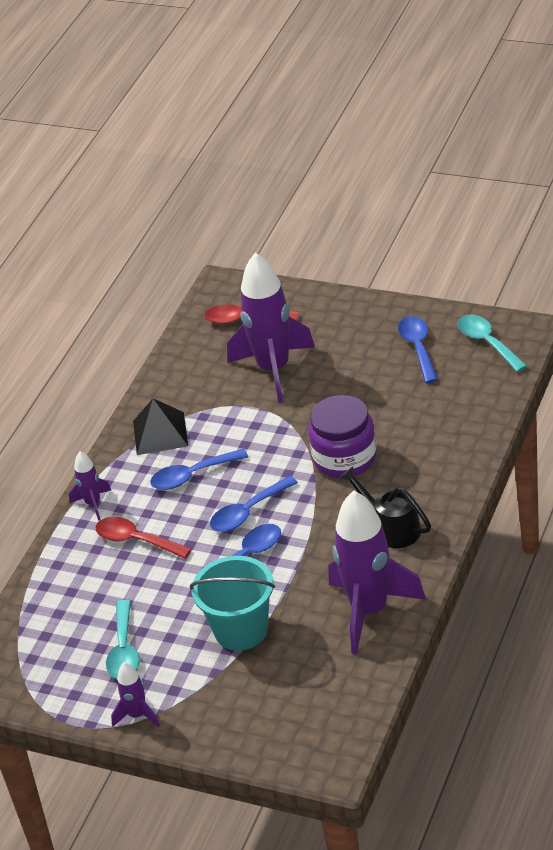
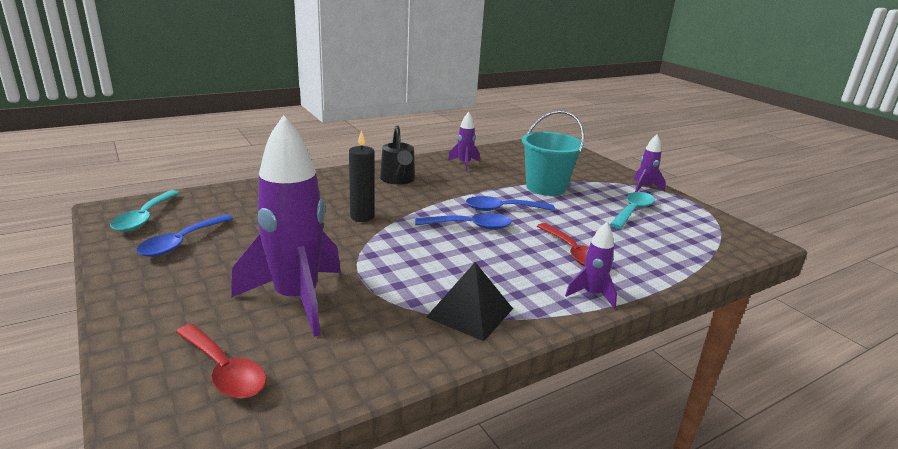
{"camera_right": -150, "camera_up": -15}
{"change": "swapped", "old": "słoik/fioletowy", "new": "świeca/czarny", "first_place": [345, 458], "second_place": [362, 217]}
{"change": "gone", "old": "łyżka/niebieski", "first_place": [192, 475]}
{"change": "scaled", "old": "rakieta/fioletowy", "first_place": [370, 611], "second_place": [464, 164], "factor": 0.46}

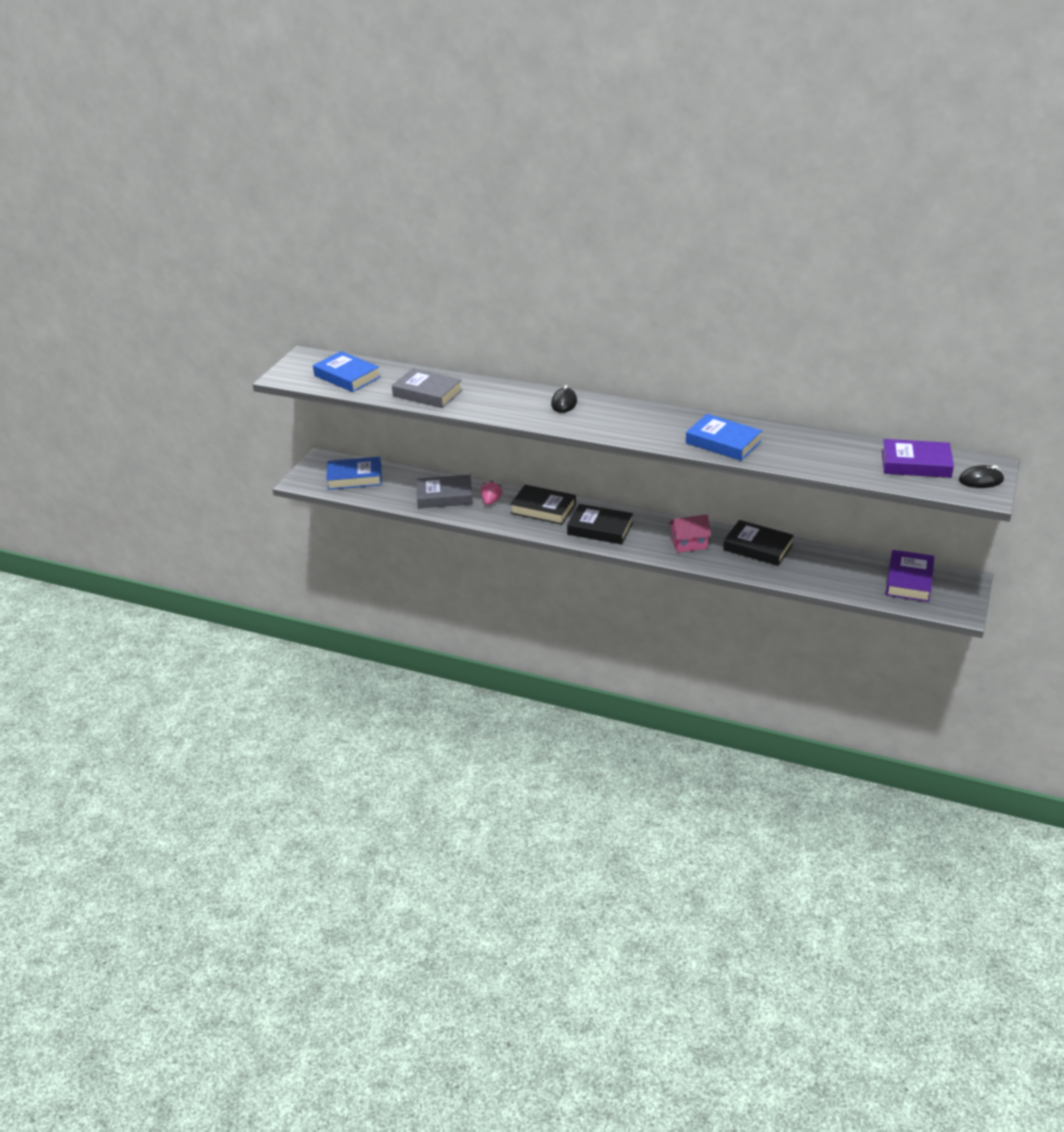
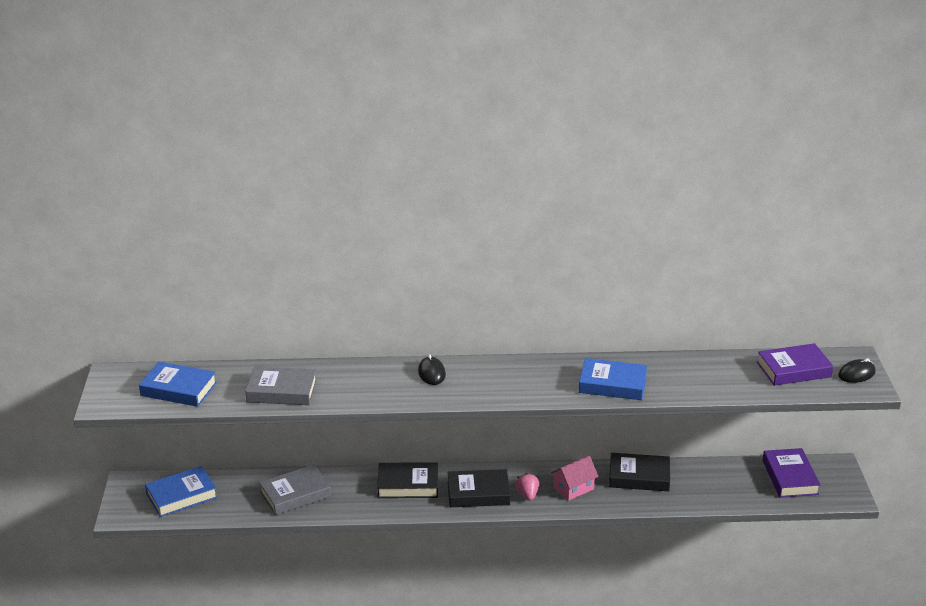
{"camera_right": -25, "camera_up": -5}
{"change": "shifted", "old": "truskawka/różowy", "first_place": [491, 501], "second_place": [527, 495]}

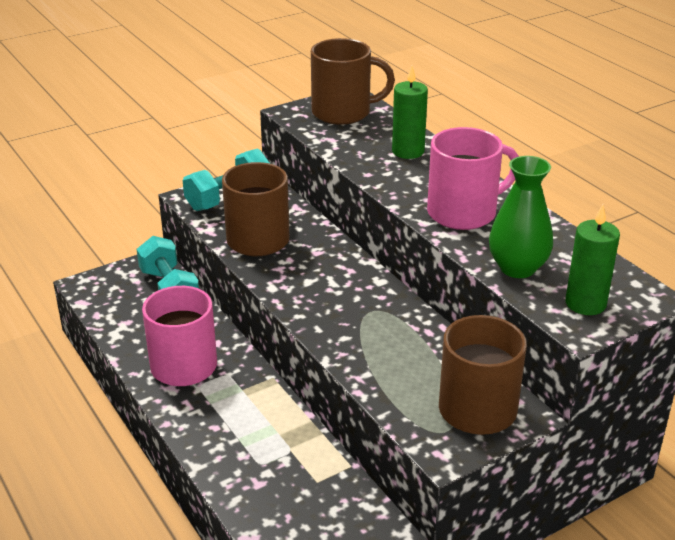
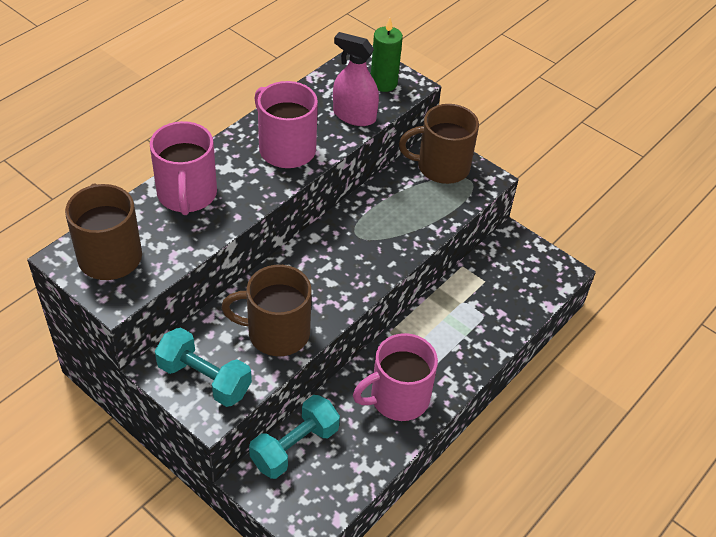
{"camera_right": -110, "camera_up": 15}
{"change": "swapped", "old": "świeca/zielony", "new": "kubek/różowy", "first_place": [408, 151], "second_place": [187, 195]}
{"change": "swapped", "old": "wazon/zielony", "new": "spryskiwacz/różowy", "first_place": [517, 268], "second_place": [354, 115]}

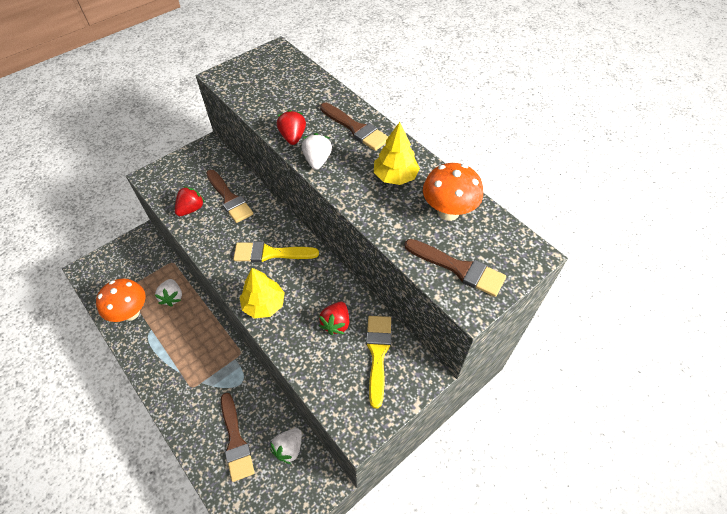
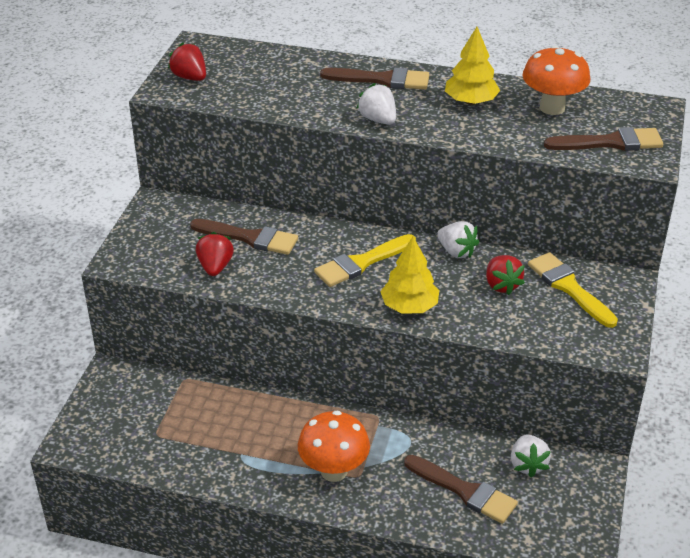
{"camera_right": -35, "camera_up": -15}
{"change": "shifted", "old": "truskawka/czerwony", "first_place": [293, 137], "second_place": [190, 77]}
{"change": "shifted", "old": "grzyb/pomarańczowy", "first_place": [131, 313], "second_place": [334, 471]}
{"change": "shifted", "old": "truskawka/biały", "first_place": [172, 297], "second_place": [456, 251]}

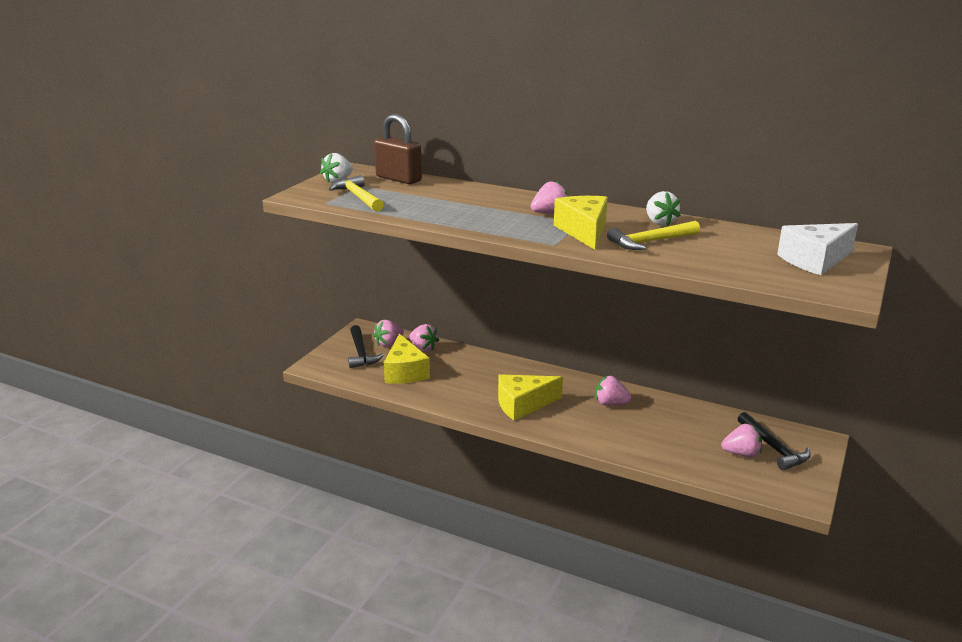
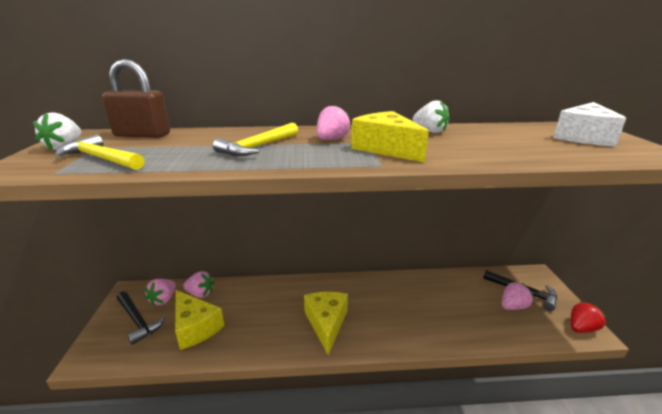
{"camera_right": -30, "camera_up": 0}
{"change": "shifted", "old": "młotek/żółty", "first_place": [650, 242], "second_place": [258, 147]}
{"change": "rotated", "old": "ser/żółty", "first_place": [523, 404], "second_place": [326, 323], "degrees": 135}
{"change": "gone", "old": "truskawka/różowy", "first_place": [610, 404]}
{"change": "new", "new": "truskawka/czerwony", "second_place": [581, 328]}

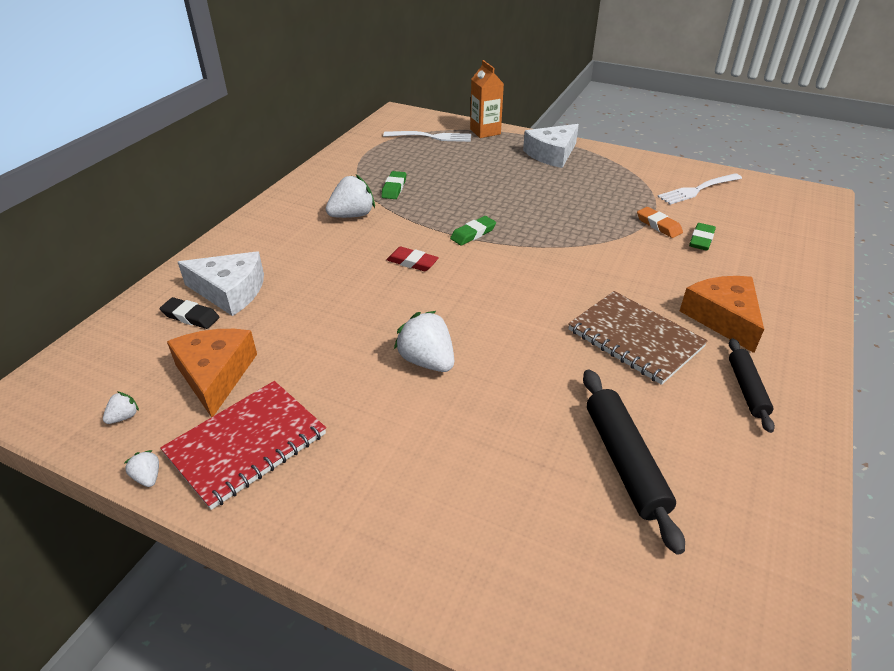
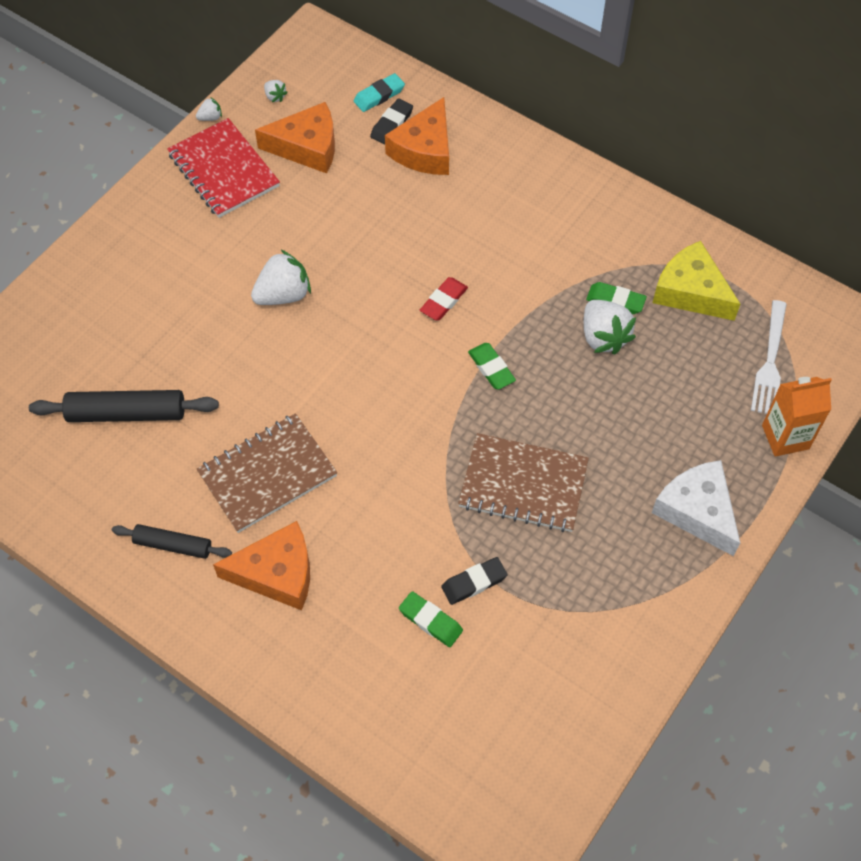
{"camera_right": 100, "camera_up": 20}
{"change": "gone", "old": "widelec/biały", "first_place": [698, 190]}
{"change": "shifted", "old": "truskawka/biały", "first_place": [352, 215], "second_place": [603, 337]}
{"change": "repainted", "old": "gumka do mazania/pomarańczowy", "new": "gumka do mazania/czarny", "first_place": [658, 225], "second_place": [474, 582]}
{"change": "repainted", "old": "ser/biały", "new": "ser/pomarańczowy", "first_place": [230, 291], "second_place": [424, 150]}
{"change": "new", "new": "gumka do mazania/turkusowy", "second_place": [379, 95]}
{"change": "new", "new": "ser/żółty", "second_place": [691, 291]}
{"change": "new", "new": "zeszyt/brązowy", "second_place": [523, 485]}

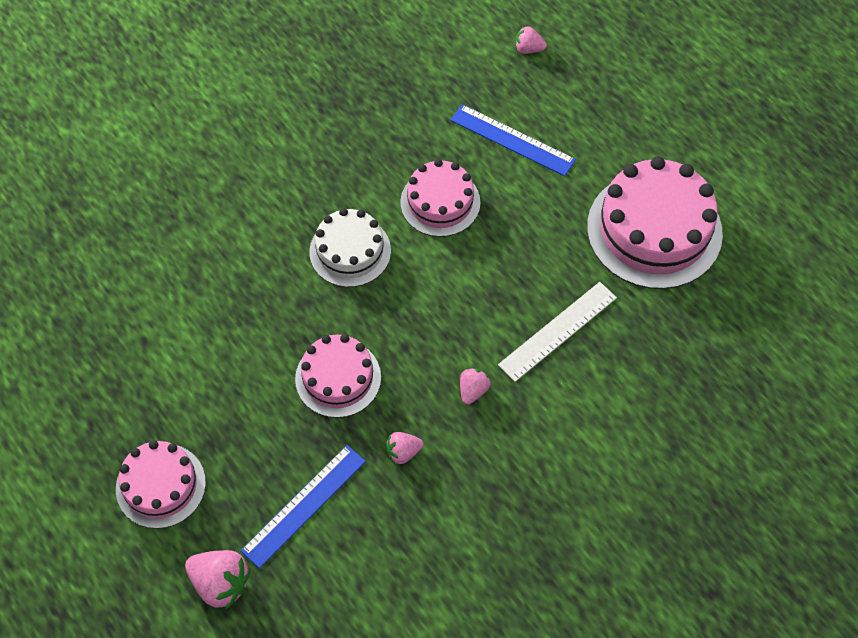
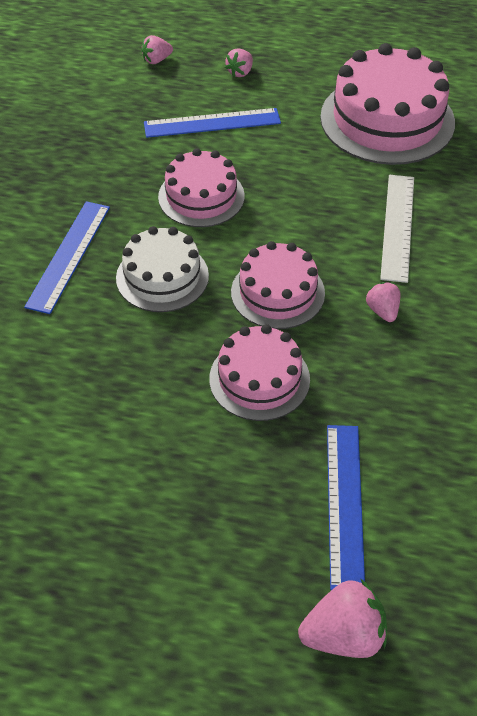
{"camera_right": -40, "camera_up": -10}
{"change": "shifted", "old": "truskawka/różowy", "first_place": [403, 452], "second_place": [240, 72]}
{"change": "shifted", "old": "tort/różowy", "first_place": [160, 485], "second_place": [277, 292]}
{"change": "new", "new": "linijka/niebieski", "second_place": [69, 255]}

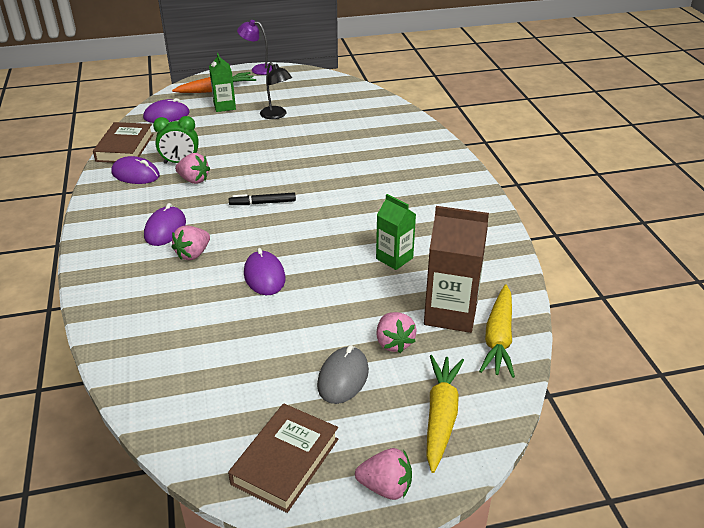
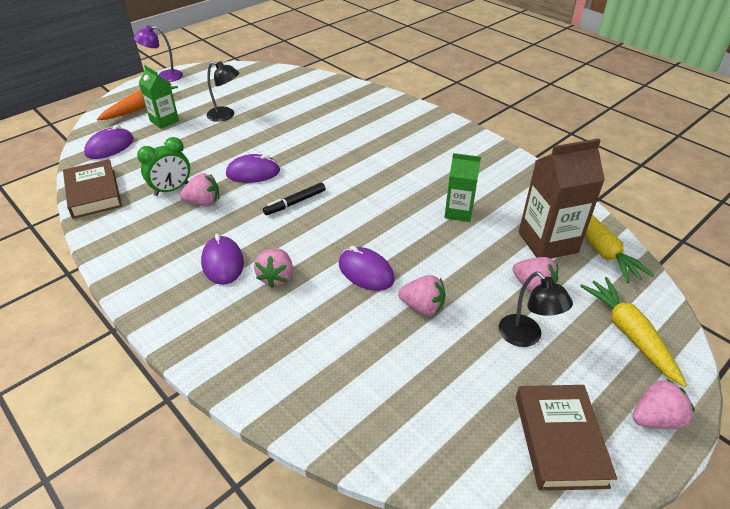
{"camera_right": -30, "camera_up": 5}
{"change": "shifted", "old": "myszka/fioletowy", "first_place": [135, 174], "second_place": [253, 172]}
{"change": "swapped", "old": "myszka/szary", "new": "lampka/czarny", "first_place": [343, 378], "second_place": [526, 337]}
{"change": "new", "new": "truskawka/różowy", "second_place": [422, 307]}

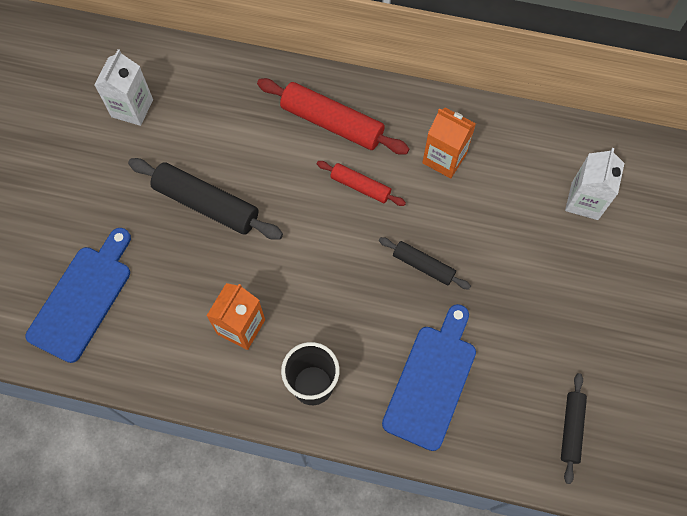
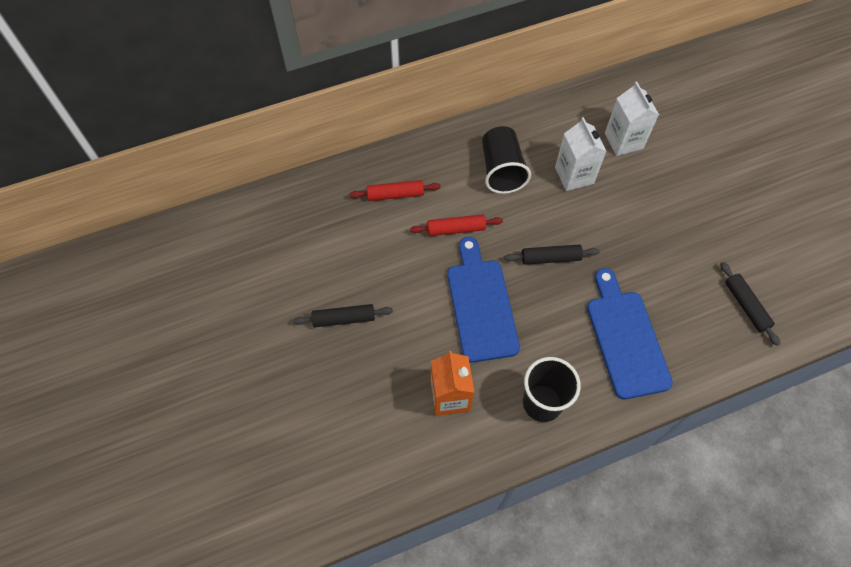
{"camera_right": -35, "camera_up": -5}
{"change": "shifted", "old": "karton mleka/biały", "first_place": [132, 108], "second_place": [574, 175]}
{"change": "scaled", "old": "wałek do ciasta/czerwony", "first_place": [332, 123], "second_place": [395, 194], "factor": 0.57}
{"change": "swapped", "old": "karton mleka/pomarańczowy", "new": "szklanka/czarny", "first_place": [444, 158], "second_place": [501, 170]}
{"change": "scaled", "old": "wałek do ciasta/czarny", "first_place": [207, 204], "second_place": [344, 318], "factor": 0.57}
{"change": "shifted", "old": "deska do krojenia/niebieski", "first_place": [83, 298], "second_place": [481, 305]}

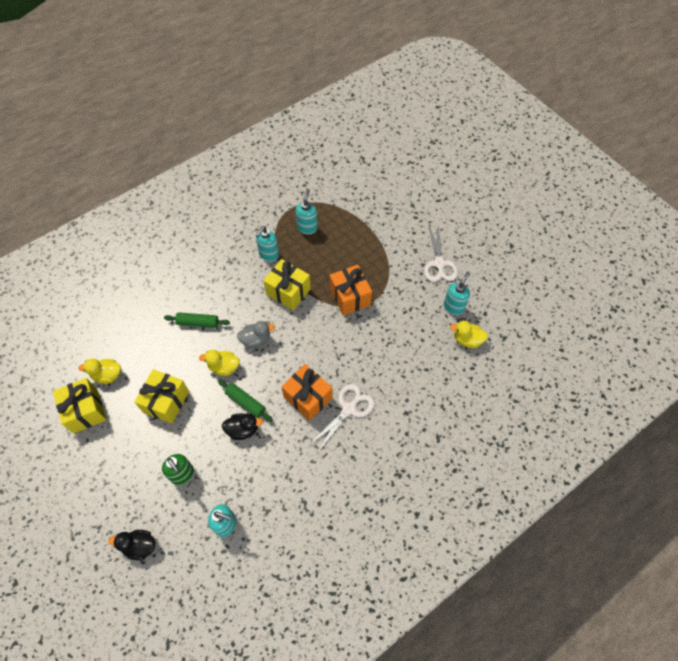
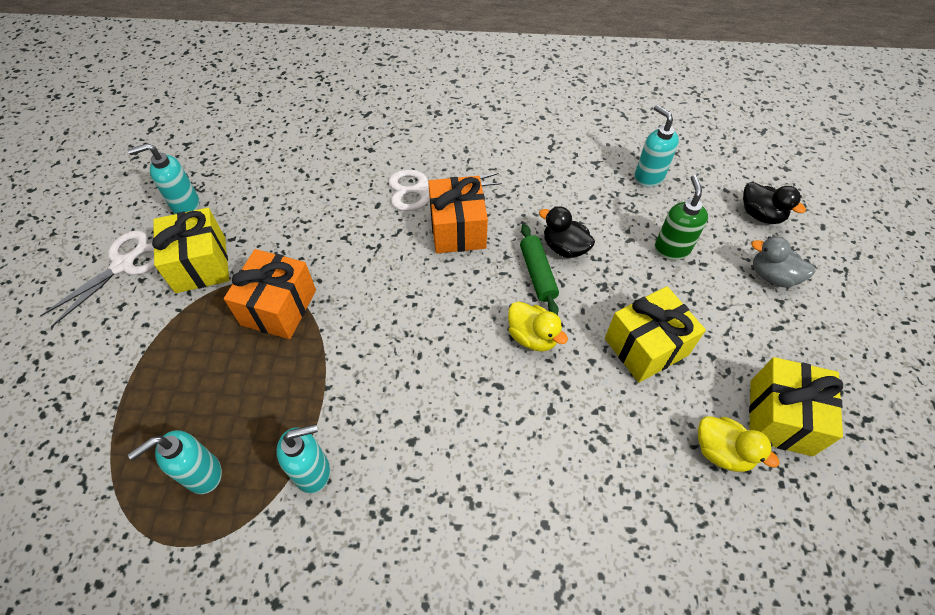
{"camera_right": -140, "camera_up": -5}
{"change": "shifted", "old": "prezent/żółty", "first_place": [288, 291], "second_place": [200, 264]}
{"change": "gone", "old": "wałek do ciasta/zielony", "first_place": [198, 323]}
{"change": "shifted", "old": "kaczka/szary", "first_place": [256, 340], "second_place": [772, 276]}
{"change": "gone", "old": "kaczka/żółty", "first_place": [467, 340]}

